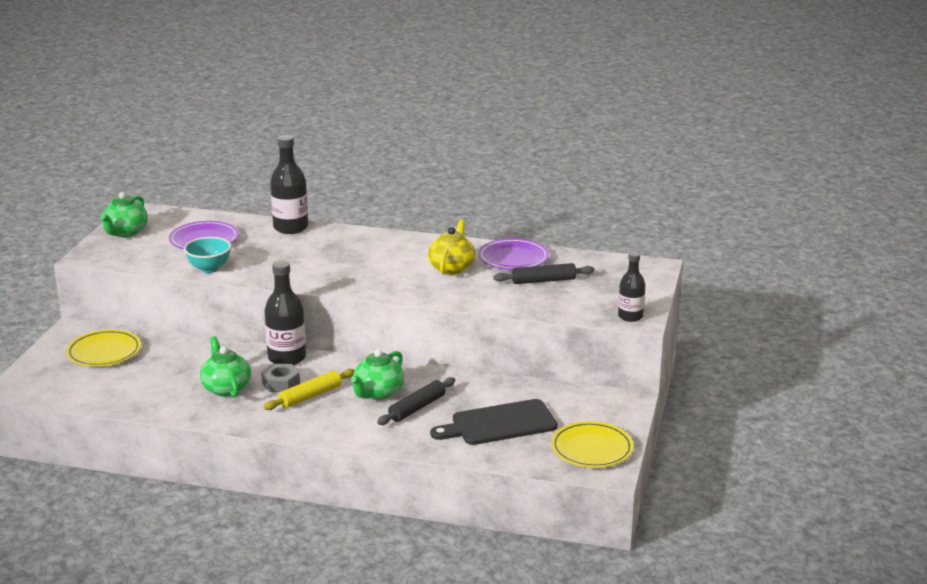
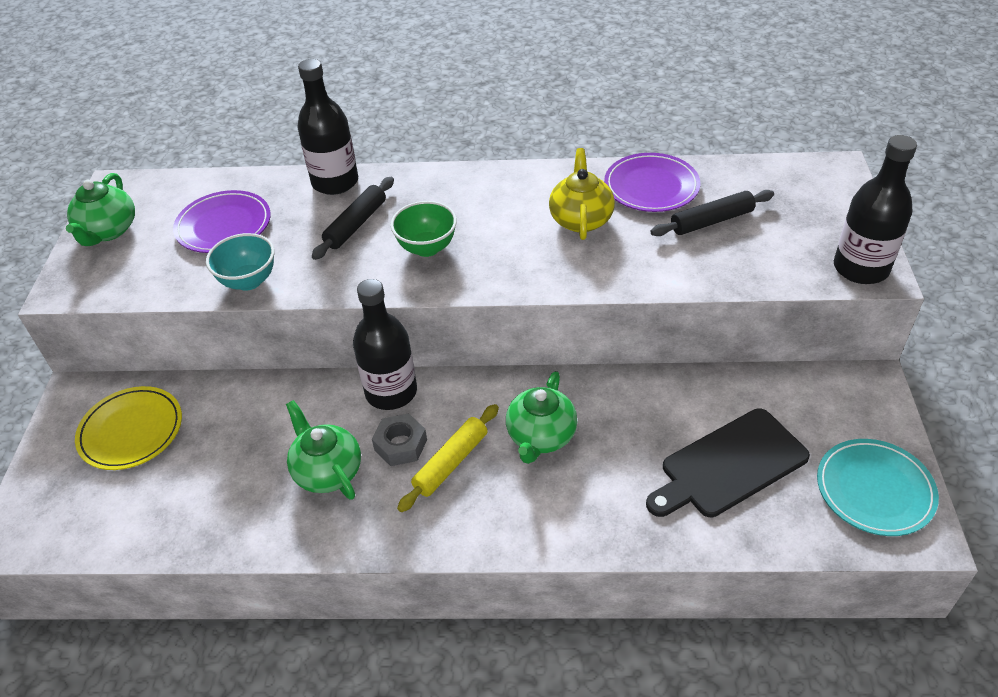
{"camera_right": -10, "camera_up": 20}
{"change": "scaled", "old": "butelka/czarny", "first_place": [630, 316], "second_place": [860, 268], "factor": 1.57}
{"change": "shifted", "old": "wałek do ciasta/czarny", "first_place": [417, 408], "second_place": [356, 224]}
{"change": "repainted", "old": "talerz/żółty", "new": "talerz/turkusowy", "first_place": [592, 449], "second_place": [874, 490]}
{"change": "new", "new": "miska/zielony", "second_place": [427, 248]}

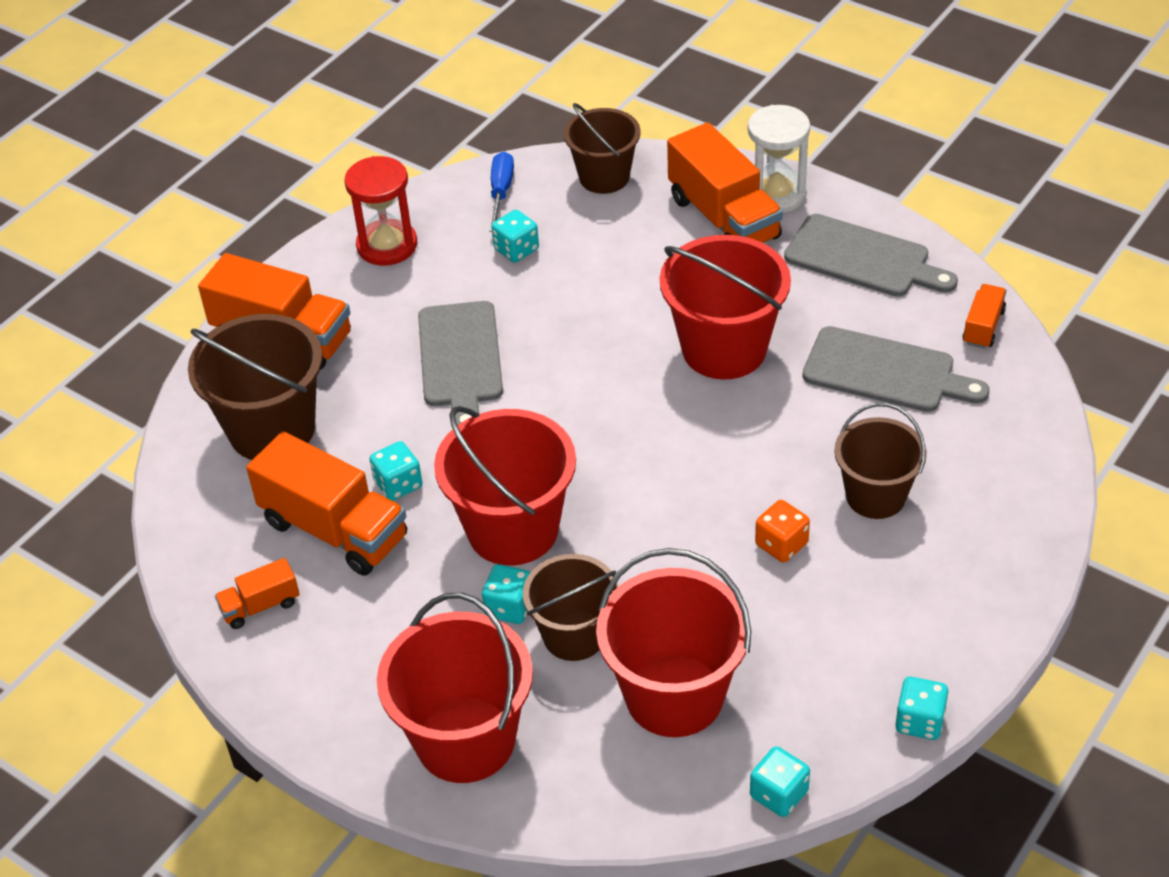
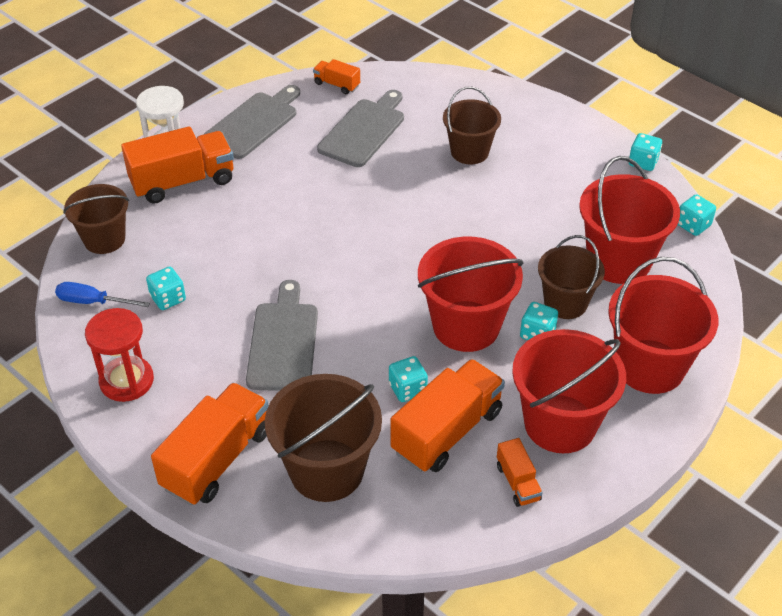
{"camera_right": -85, "camera_up": 0}
{"change": "shifted", "old": "wiadro/czerwony", "first_place": [724, 349], "second_place": [560, 424]}
{"change": "rotated", "old": "deska do krojenia/szary", "first_place": [461, 359], "second_place": [283, 342], "degrees": -90}
{"change": "gone", "old": "kostka do gry/pomarańczowy", "first_place": [781, 544]}

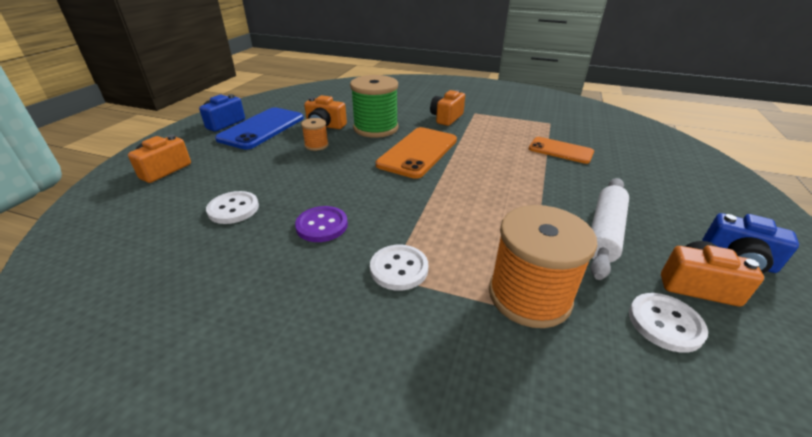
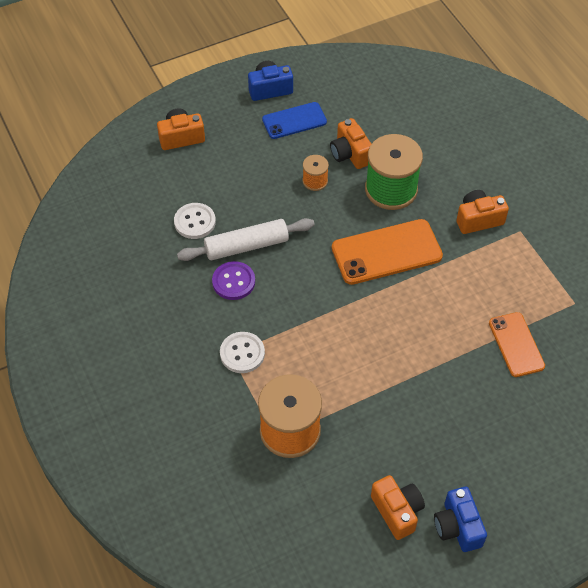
{"camera_right": 45, "camera_up": 20}
{"change": "scaled", "old": "telefon/niebieski", "first_place": [262, 128], "second_place": [294, 121], "factor": 0.63}
{"change": "shifted", "old": "wałek do ciasta/biały", "first_place": [604, 232], "second_place": [246, 246]}
{"change": "gone", "old": "guzik/biały", "first_place": [665, 323]}

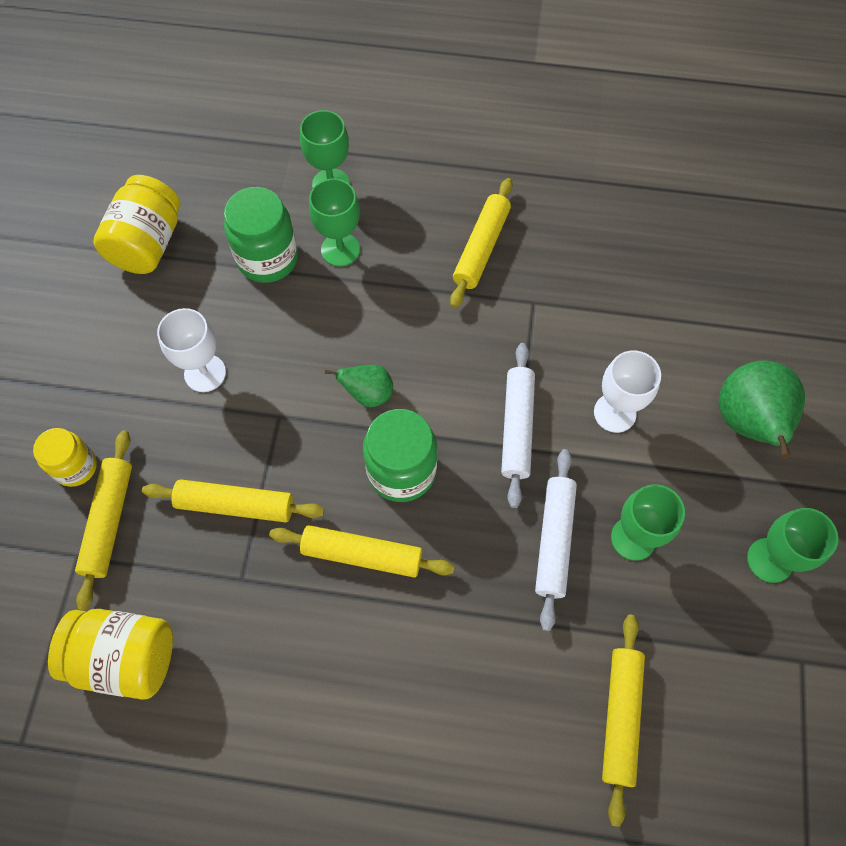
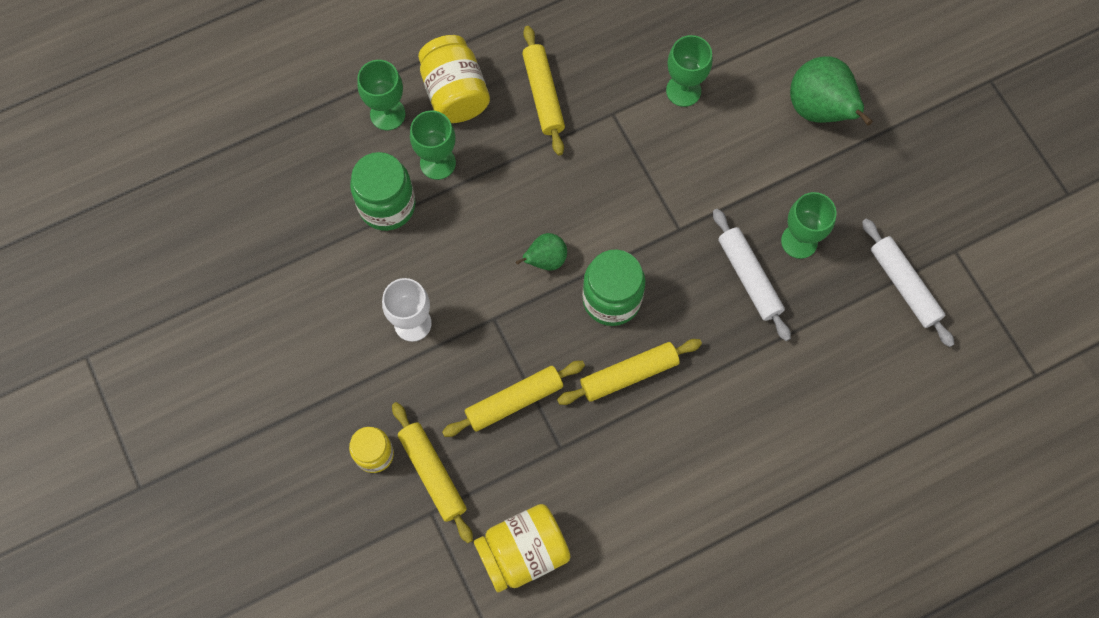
{"camera_right": -35, "camera_up": 5}
{"change": "shifted", "old": "słoik/żółty", "first_place": [148, 243], "second_place": [455, 93]}
{"change": "shifted", "old": "wałek do ciasta/biały", "first_place": [516, 427], "second_place": [904, 285]}
{"change": "gone", "old": "kielich/biały", "first_place": [614, 413]}
{"change": "shifted", "old": "kielich/zielony", "first_place": [769, 560], "second_place": [683, 90]}
{"change": "gone", "old": "wałek do ciasta/żółty", "first_place": [620, 717]}

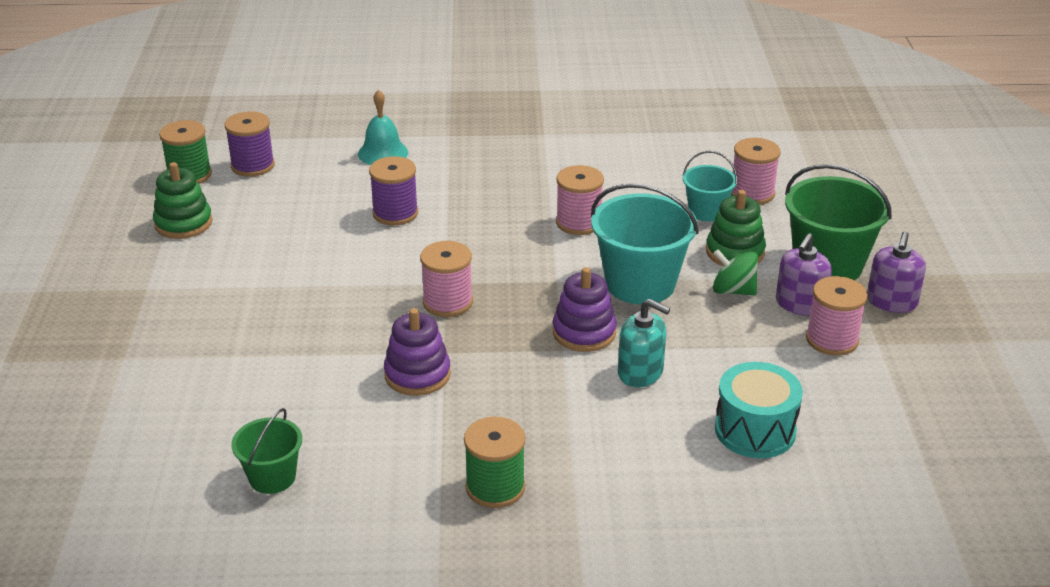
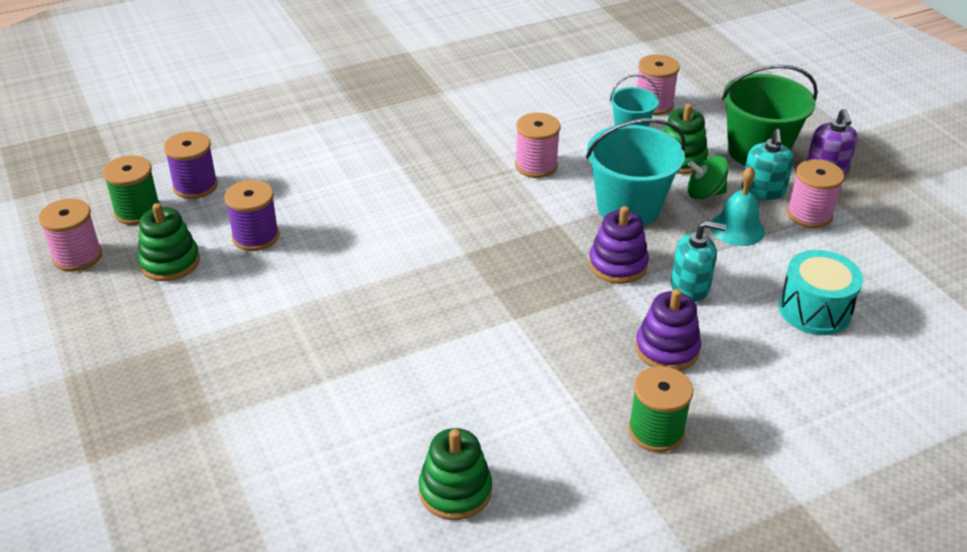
{"camera_right": -25, "camera_up": 5}
{"change": "shifted", "old": "dzwonek/turkusowy", "first_place": [383, 153], "second_place": [737, 228]}
{"change": "shifted", "old": "szpulka/fioletowy", "first_place": [395, 213], "second_place": [255, 236]}
{"change": "repainted", "old": "dozownik mydła/fioletowy", "new": "dozownik mydła/turkusowy", "first_place": [800, 304], "second_place": [763, 191]}
{"change": "shifted", "old": "szpulka/różowy", "first_place": [447, 302], "second_place": [77, 256]}
{"change": "shifted", "old": "zabawka nakładanka/fioletowy", "first_place": [417, 375], "second_place": [667, 349]}
{"change": "swapped", "old": "wiadro/zielony", "new": "zabawka nakładanka/zielony", "first_place": [272, 477], "second_place": [455, 491]}

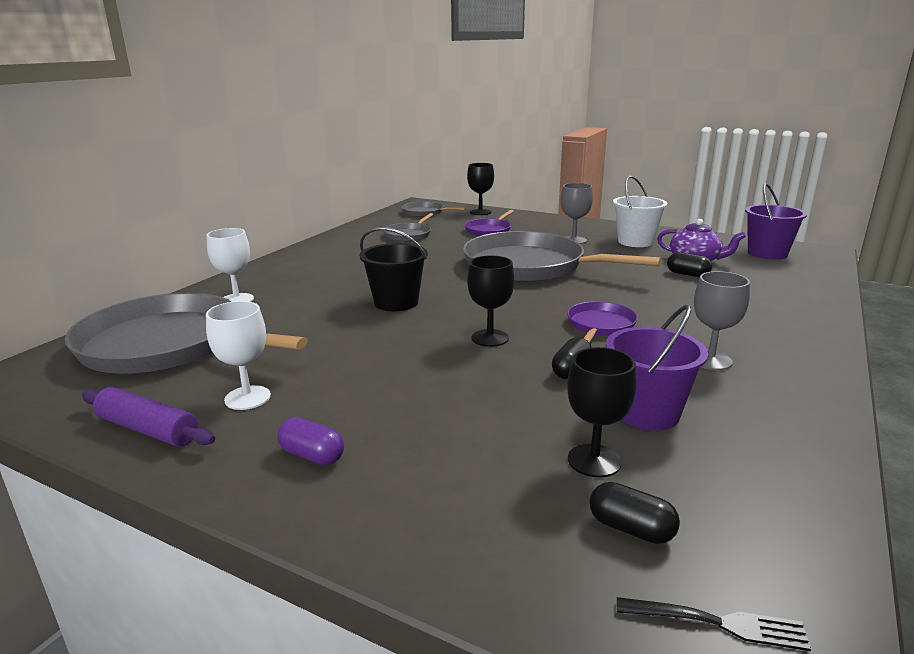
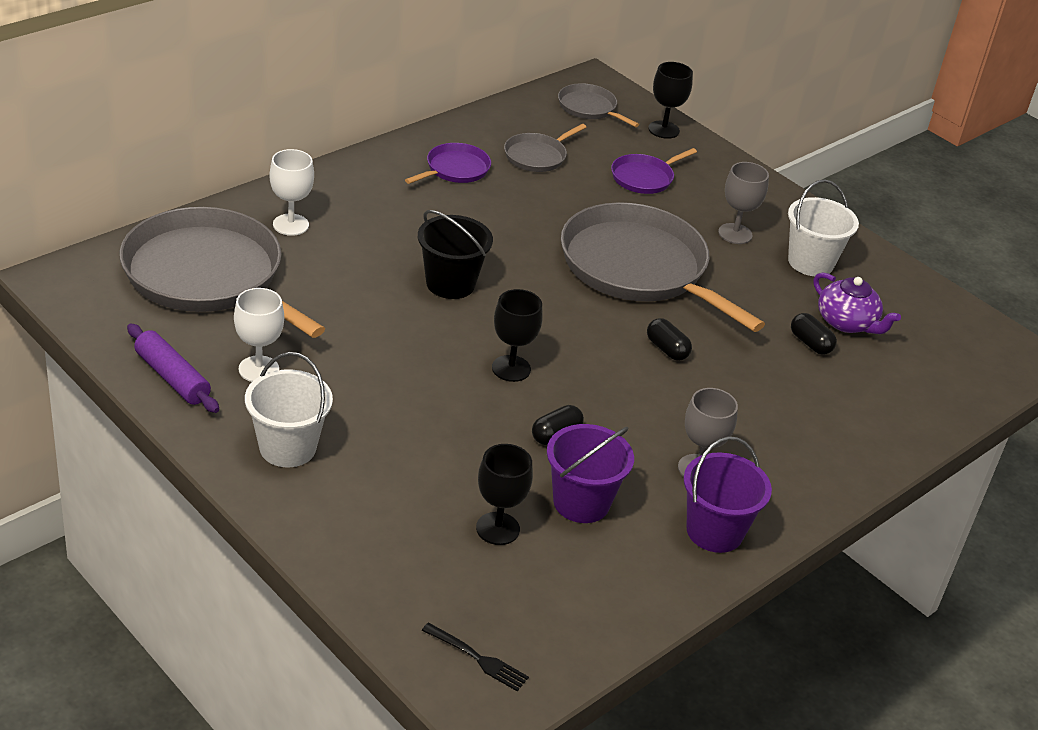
{"camera_right": 15, "camera_up": 15}
{"change": "shifted", "old": "wiadro/fioletowy", "first_place": [767, 253], "second_place": [714, 531]}
{"change": "shifted", "old": "patelnia/fioletowy", "first_place": [600, 325], "second_place": [455, 169]}
{"change": "swapped", "old": "kapsułka/fioletowy", "new": "wiadro/biały", "first_place": [312, 455], "second_place": [287, 447]}
{"change": "shifted", "old": "kapsułka/czarny", "first_place": [631, 529], "second_place": [667, 349]}

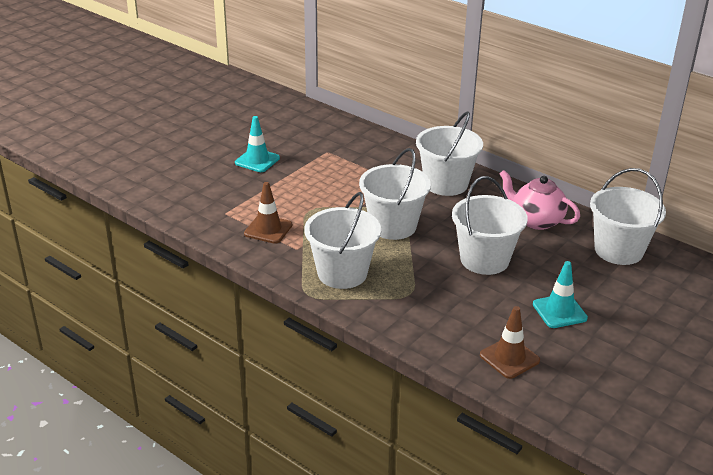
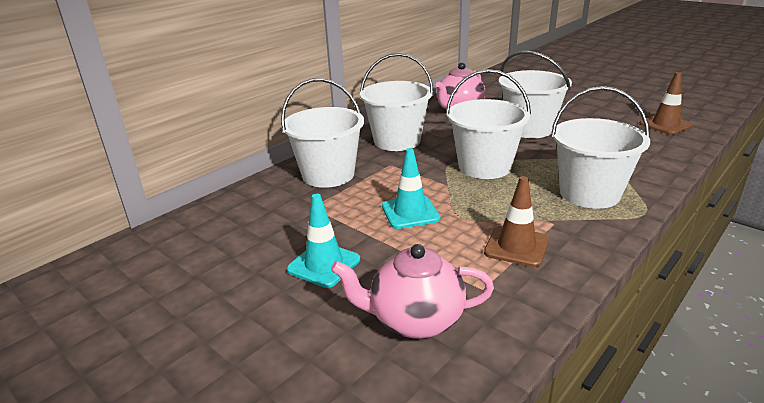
{"camera_right": -85, "camera_up": -5}
{"change": "shifted", "old": "wiadro/biały", "first_place": [618, 250], "second_place": [328, 175]}
{"change": "shifted", "old": "pachołek/turkusowy", "first_place": [559, 311], "second_place": [410, 212]}
{"change": "new", "new": "imbryk/różowy", "second_place": [414, 320]}

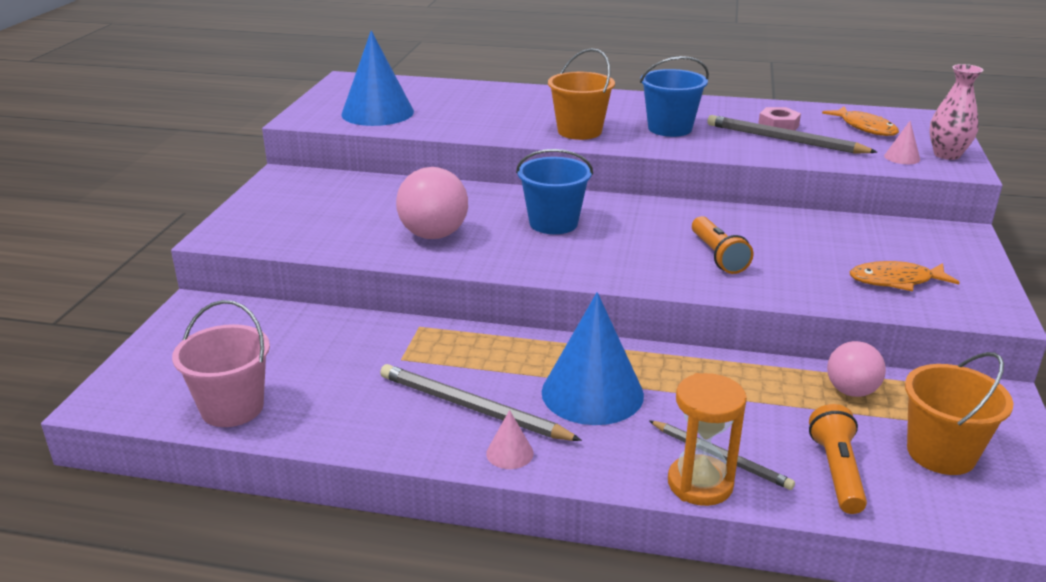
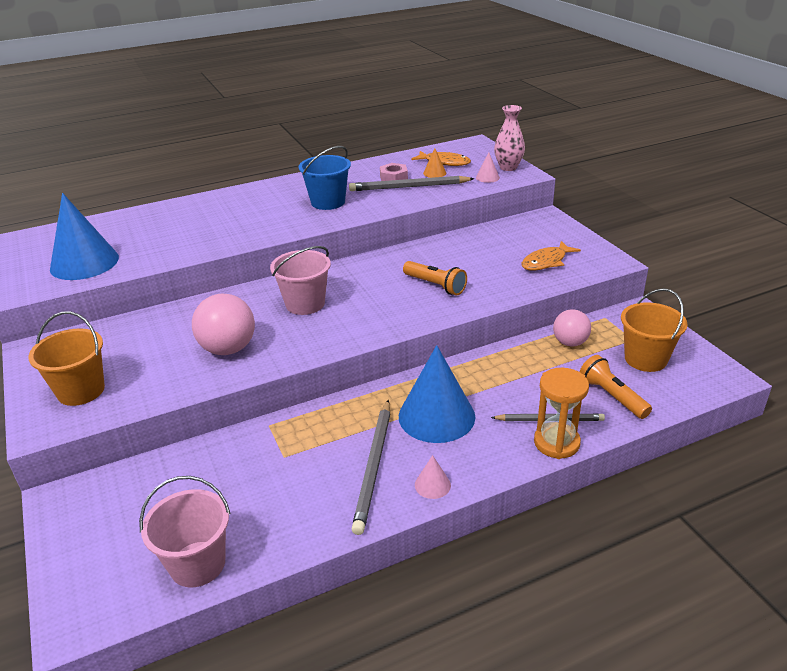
{"camera_right": -35, "camera_up": 5}
{"change": "shifted", "old": "wiadro/pomarańczowy", "first_place": [579, 131], "second_place": [81, 391]}
{"change": "repainted", "old": "wiadro/niebieski", "new": "wiadro/różowy", "first_place": [553, 223], "second_place": [305, 304]}
{"change": "rotated", "old": "ołówek/szary", "first_place": [472, 408], "second_place": [374, 466], "degrees": -75}
{"change": "new", "new": "stożek/pomarańczowy", "second_place": [434, 173]}

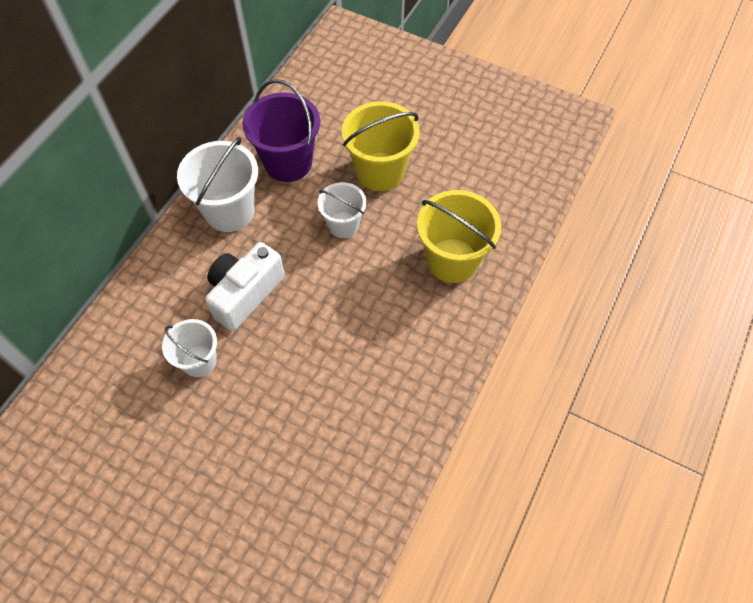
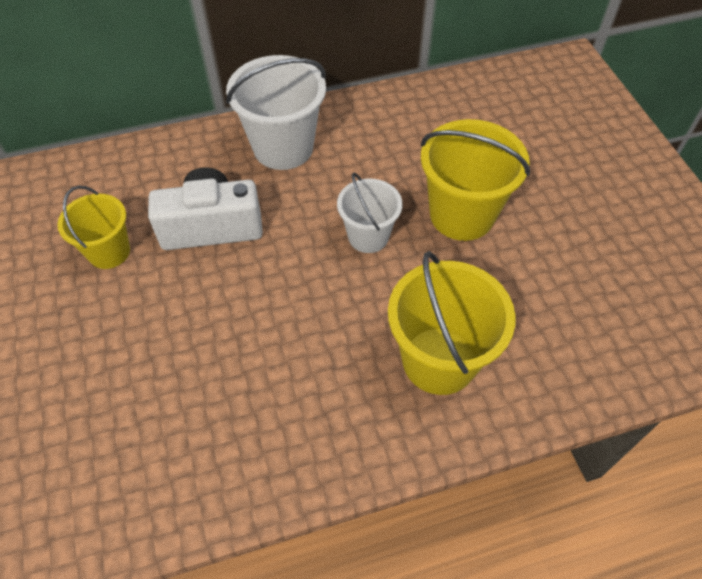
{"camera_right": 45, "camera_up": -5}
{"change": "gone", "old": "wiadro/fioletowy", "first_place": [288, 162]}
{"change": "repainted", "old": "wiadro/biały", "new": "wiadro/żółty", "first_place": [199, 361], "second_place": [109, 252]}

